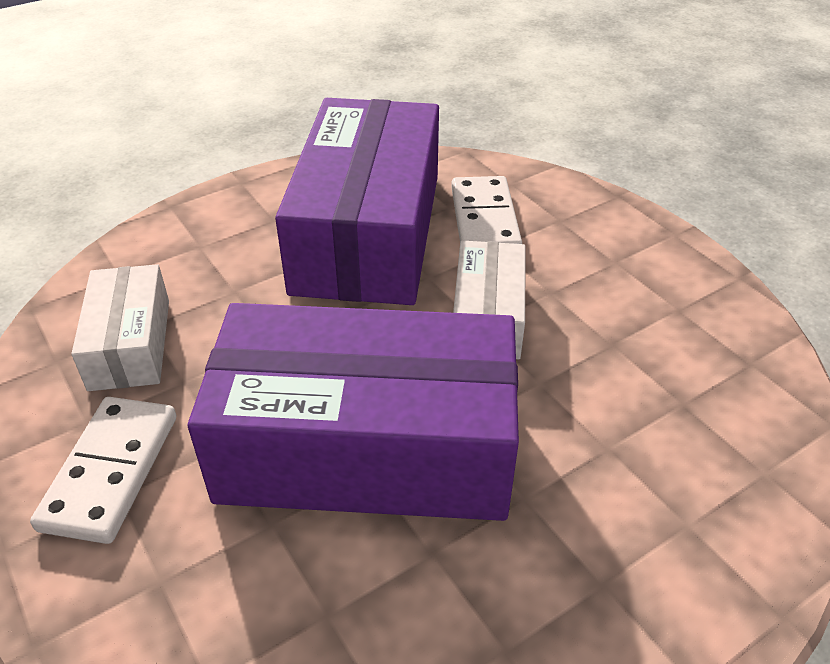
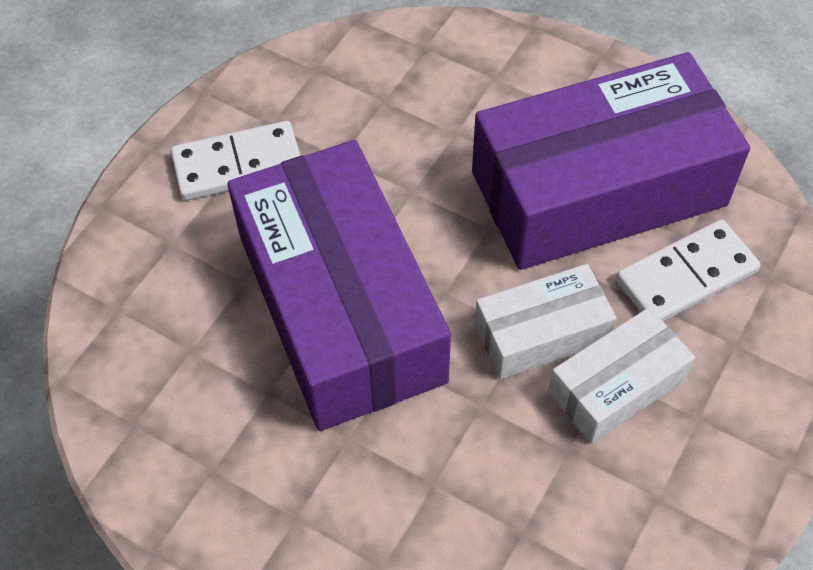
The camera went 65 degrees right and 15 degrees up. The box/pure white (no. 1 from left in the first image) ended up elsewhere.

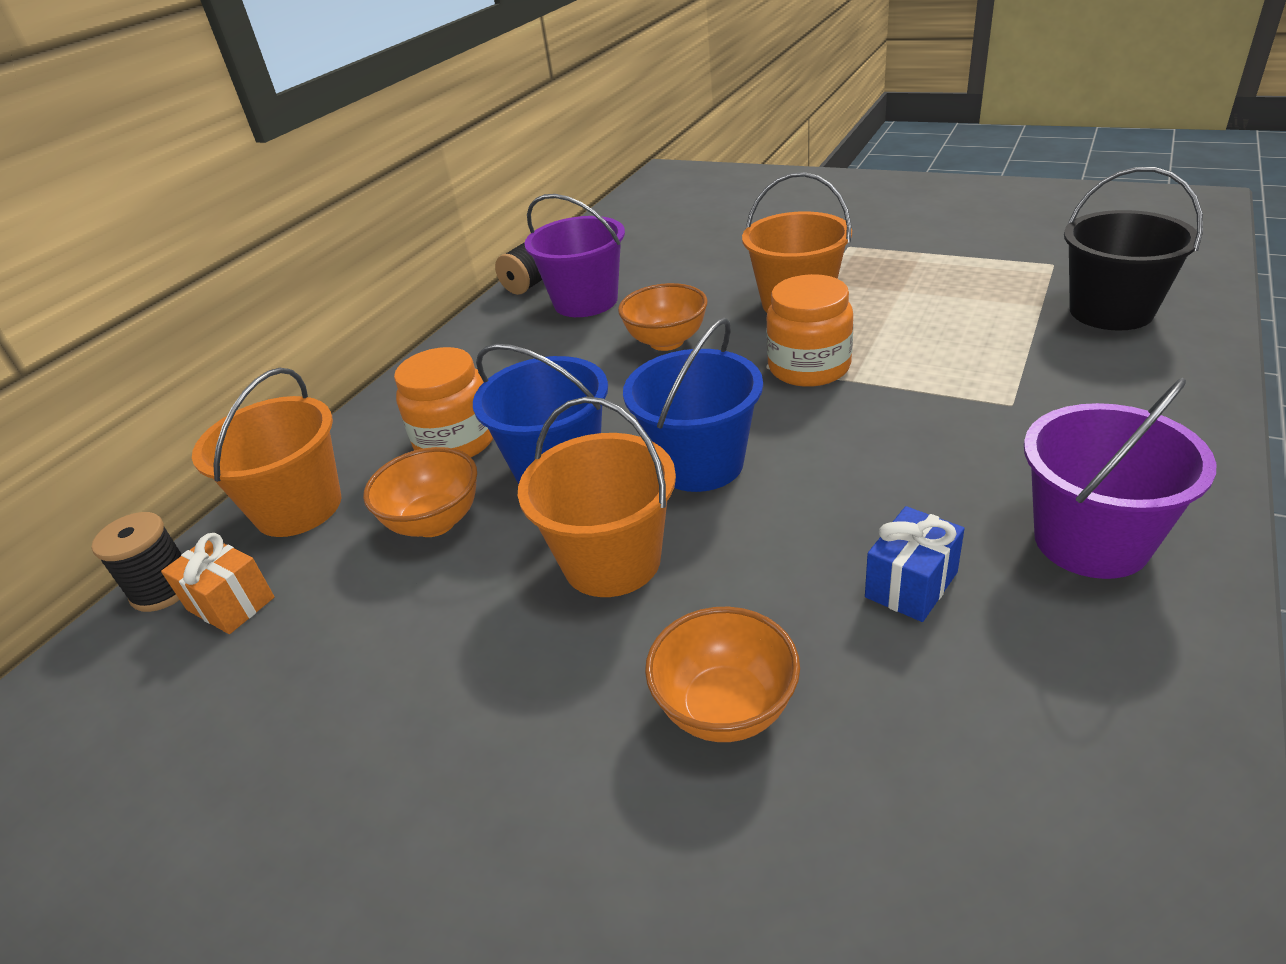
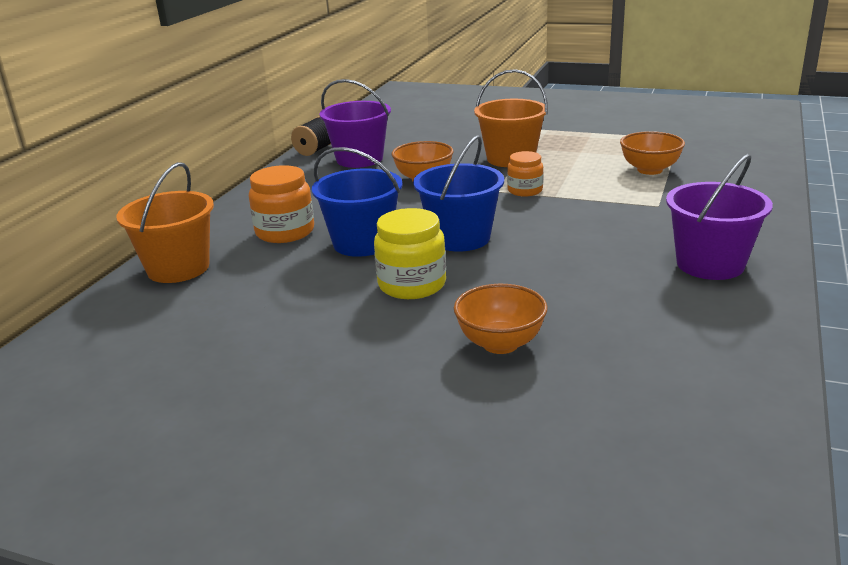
The camera went 10 degrees left and 10 degrees down. Where the sand bucket/orange-coloured (no. 2 from left) stood, the jam jar/yellow came to stand. The size of the jam jar/orange-coloured (no. 2 from left) changed by a factor of 0.64. The bowl/orange-coloured (no. 1 from left in the first image) ended up elsewhere. The second view lost the bobbin/jet-black (no. 1 from left). The second view lost the present/orange-coloured. The second view lost the present/royal blue. The second view lost the sand bucket/jet-black.

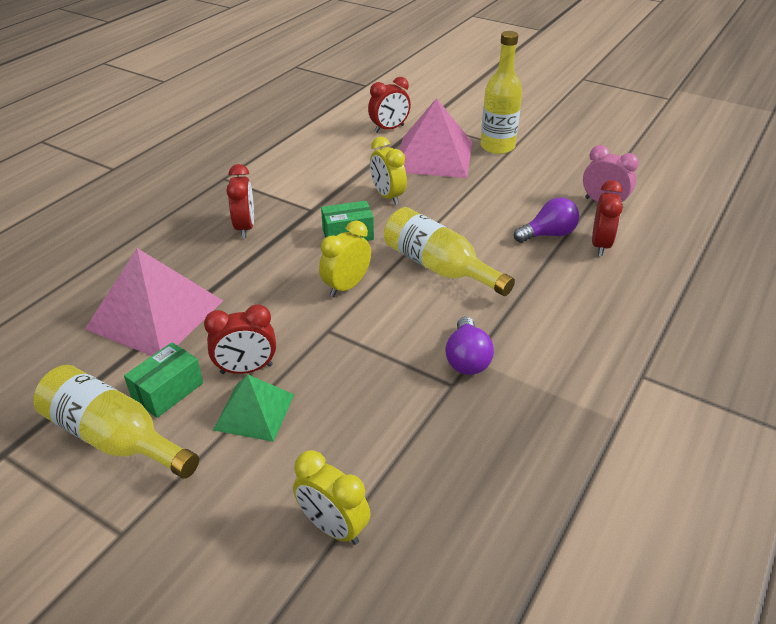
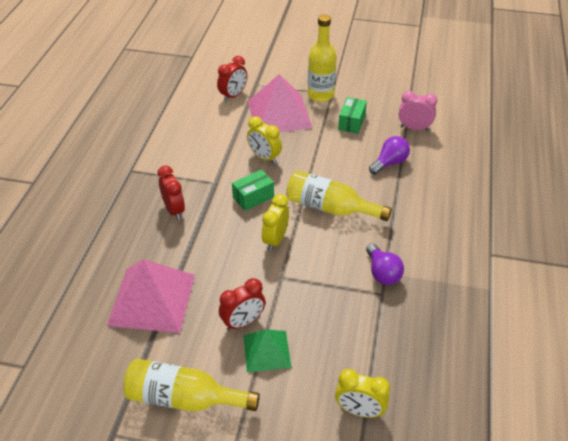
The camera went 20 degrees left and 5 degrees up. The box/leaf-green (no. 1 from left in the first image) ended up elsewhere. The second view lost the bedside clock/crimson (no. 4 from left).

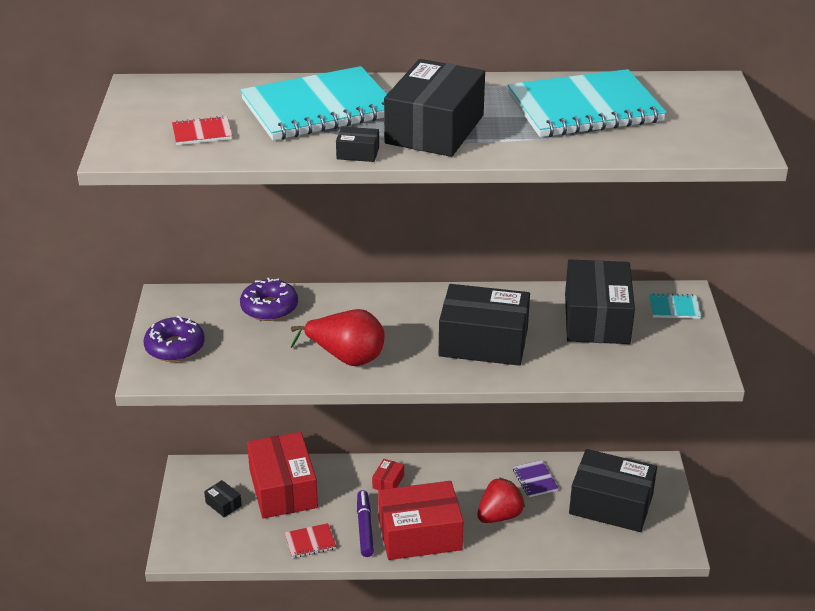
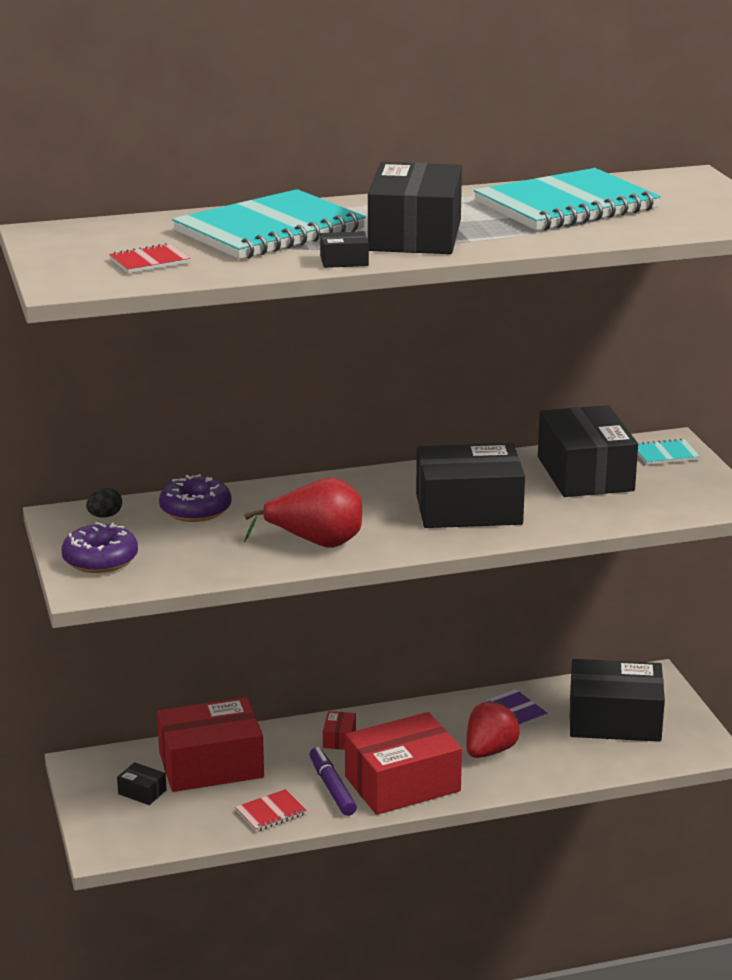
The camera went 15 degrees left and 10 degrees down. The second view gained the egg/jet-black. The box/crimson (no. 1 from left) ended up facing another way, 75 degrees counterclockwise from before.

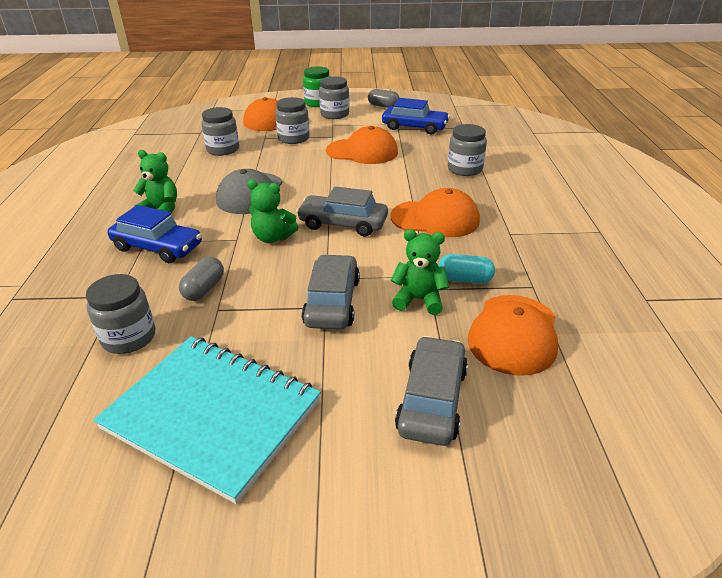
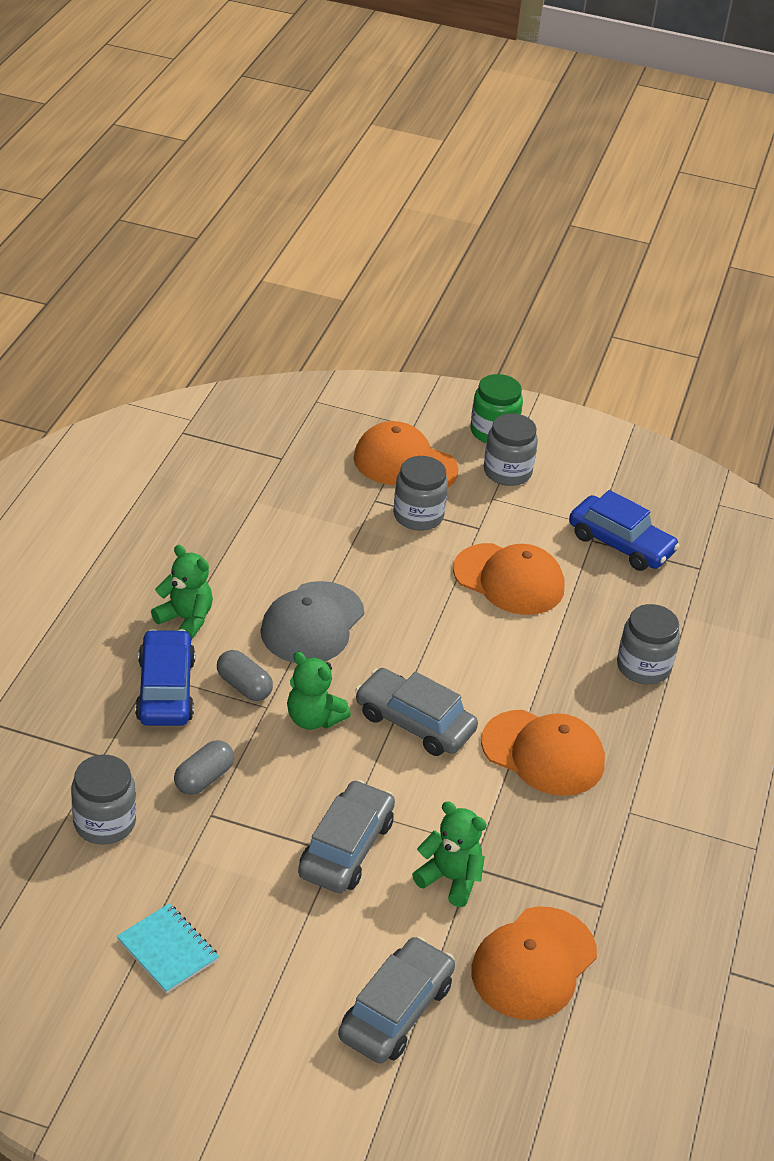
The camera went 15 degrees right and 5 degrees up. The size of the exercise book/teal changed by a factor of 0.45. The automobile/royal blue (no. 1 from left) ended up facing another way, 135 degrees counterclockwise from before. The capsule/grey (no. 2 from left) ended up elsewhere. The second view lost the jam jar/grey (no. 2 from left). The second view lost the capsule/teal.

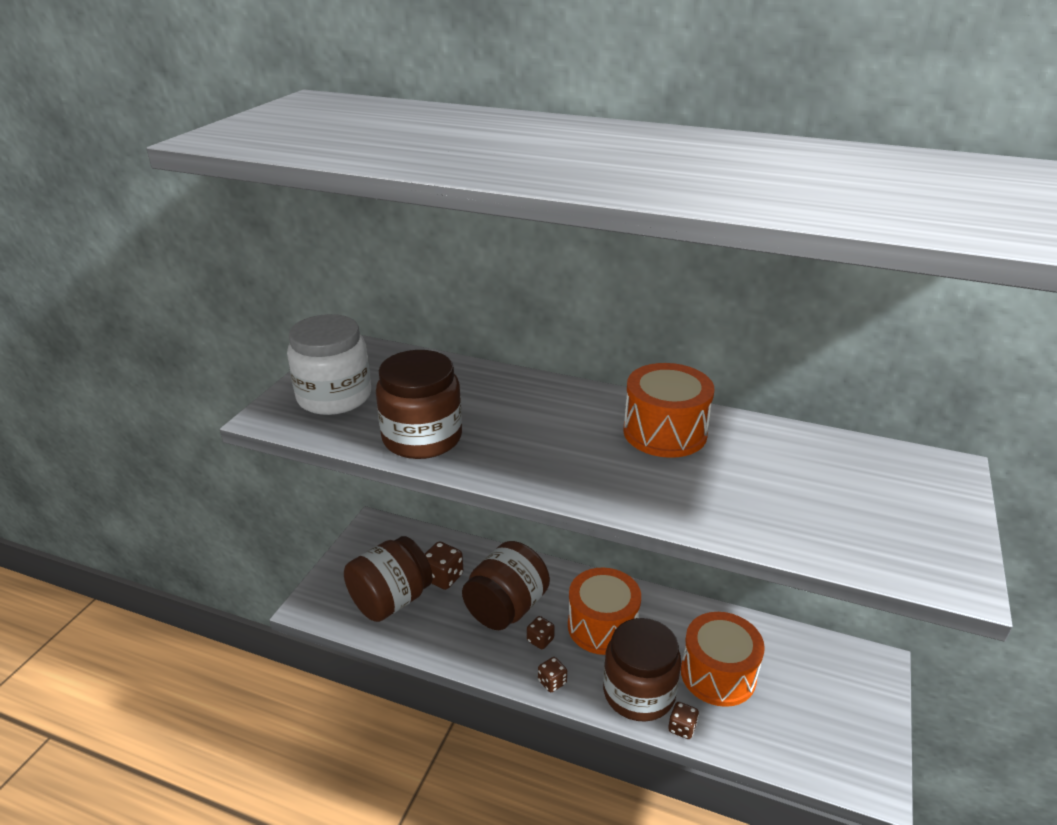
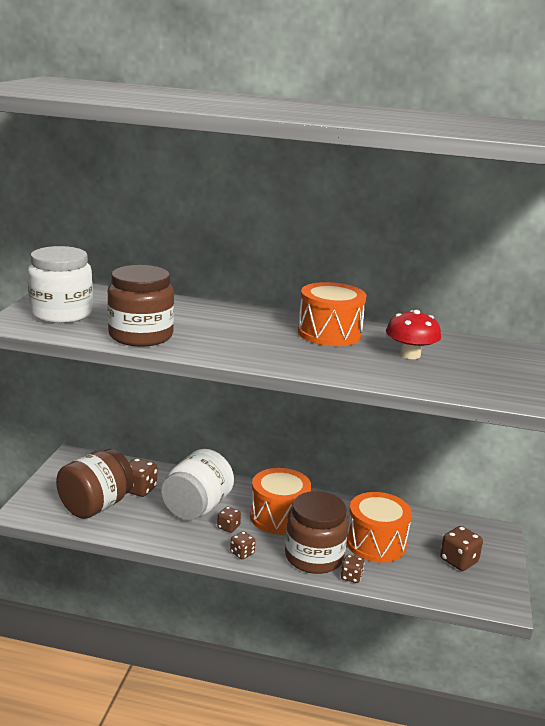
The camera went 10 degrees left and 10 degrees down. What was the jam jar/russet (no. 3 from left) turned into the jam jar/pure white (no. 2 from left). The second view gained the mushroom/crimson. The second view gained the game die/russet (no. 5 from left).

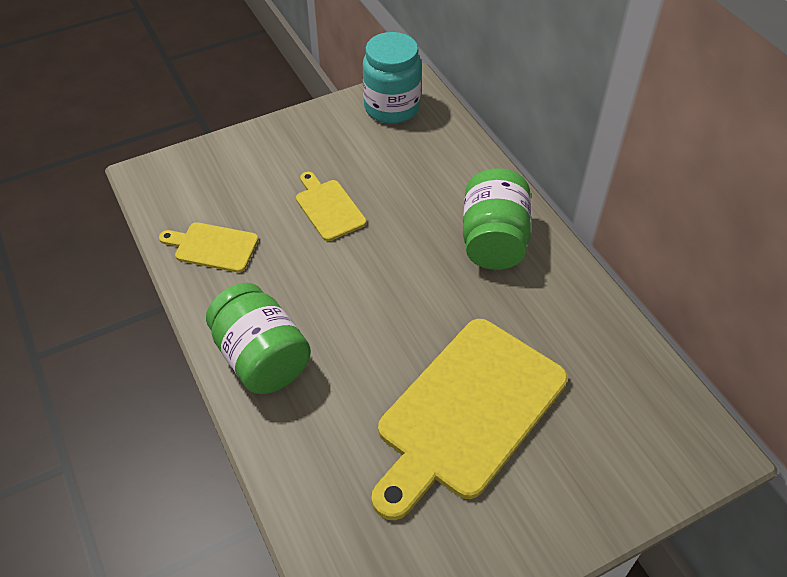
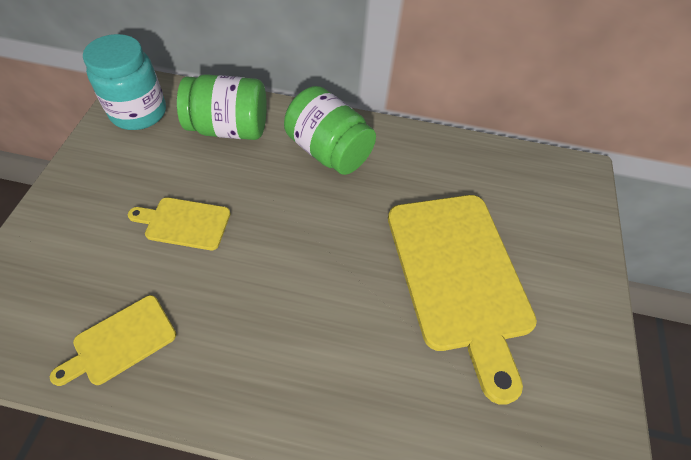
The camera went 55 degrees left and 5 degrees up. The jam jar/leaf-green (no. 1 from left) ended up elsewhere.

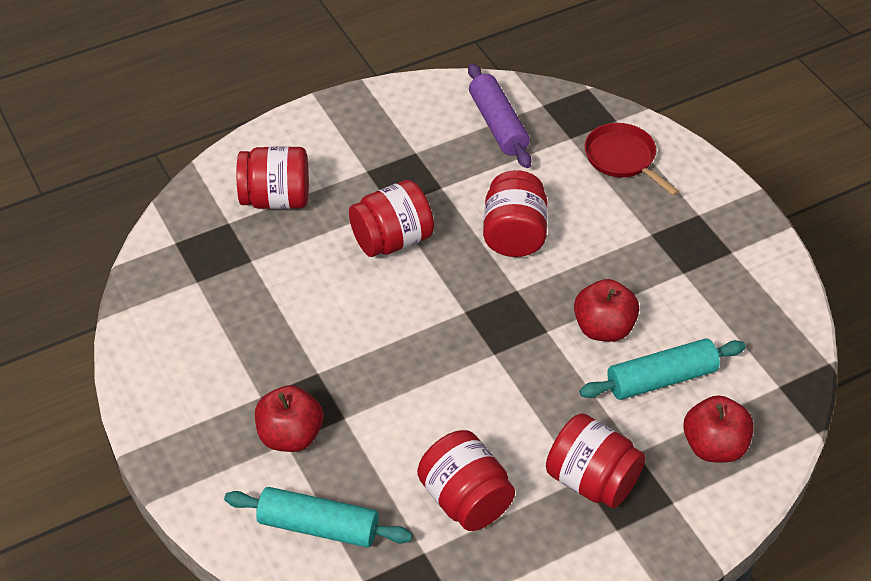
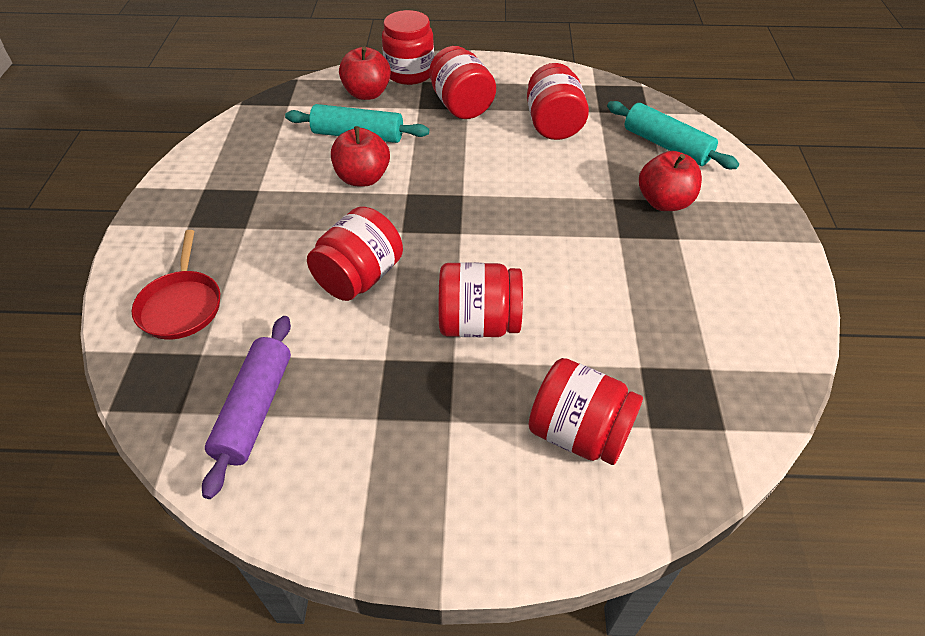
The camera went 150 degrees left and 0 degrees up. The second view gained the jam jar/crimson (no. 2 from left).

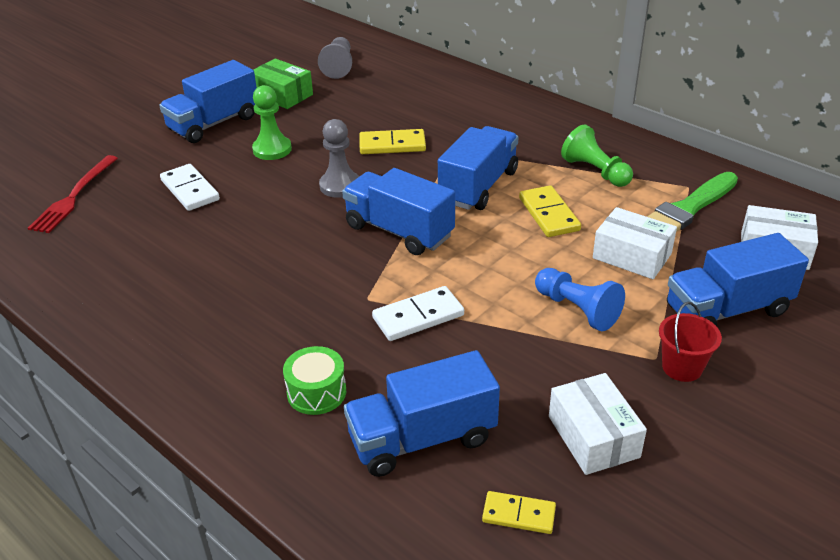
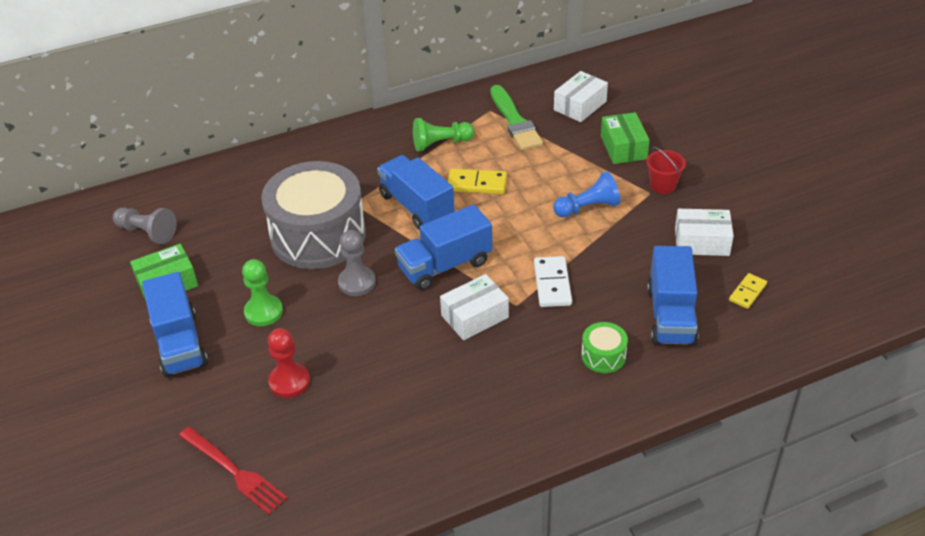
The camera went 65 degrees left and 5 degrees up. Where the domino/yellow (no. 1 from left) stood, the snare drum/grey came to stand. Where the domino/pure white (no. 1 from left) stood, the game pawn/crimson came to stand. The box/pure white (no. 2 from left in the first image) ended up elsewhere. Where the lorry/royal blue (no. 5 from left) stood, the box/leaf-green (no. 2 from left) came to stand.

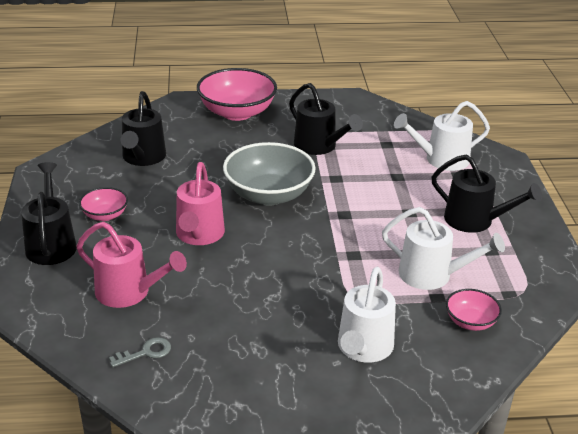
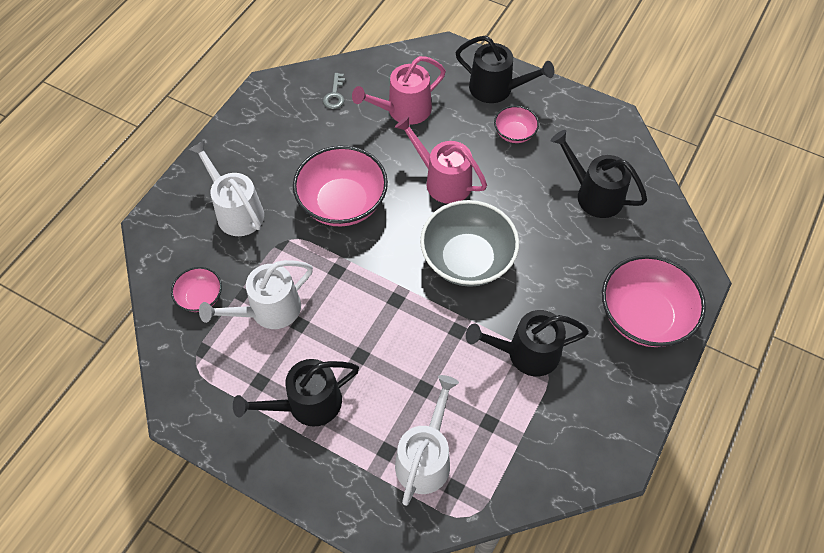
The camera went 125 degrees right and 25 degrees up. The second view gained the bowl/rose-pink (no. 2 from left).

